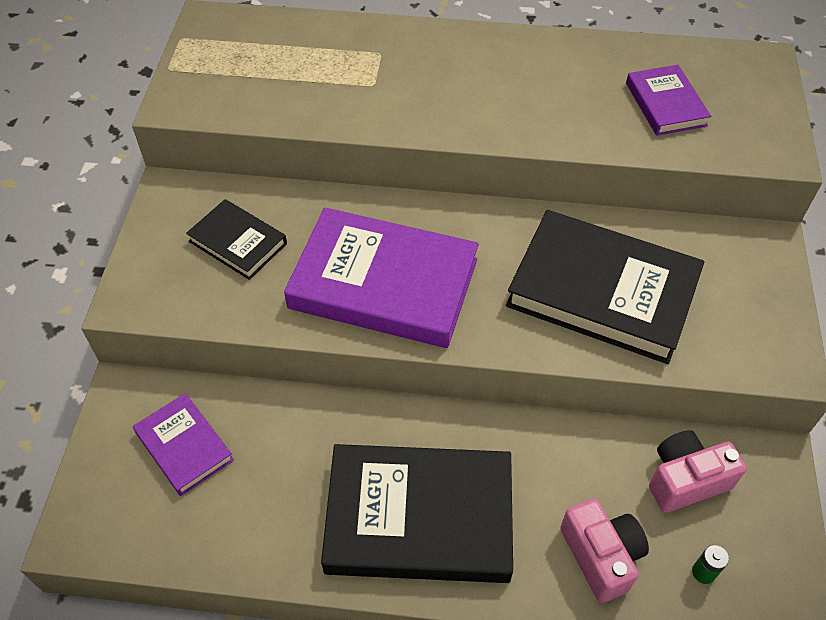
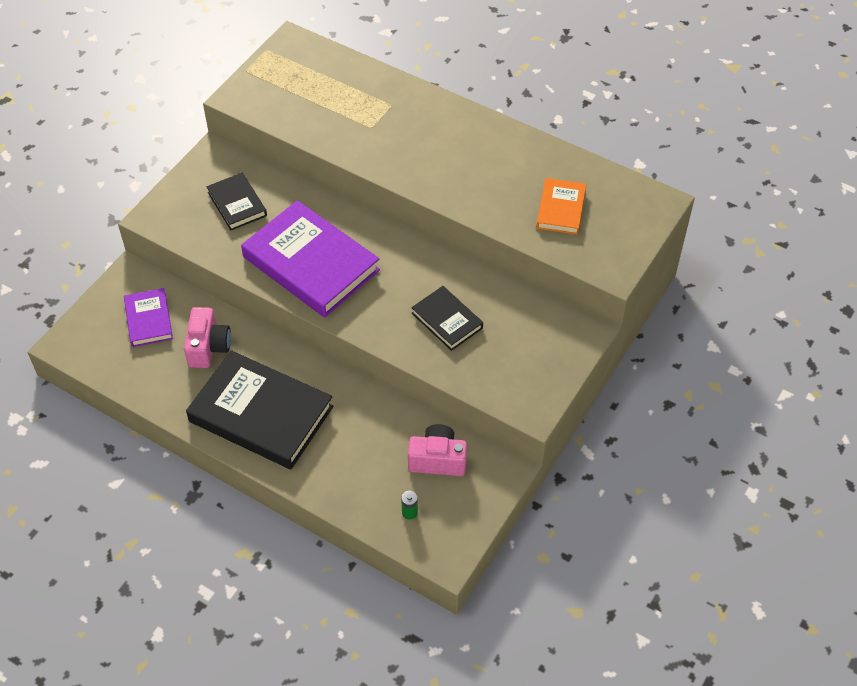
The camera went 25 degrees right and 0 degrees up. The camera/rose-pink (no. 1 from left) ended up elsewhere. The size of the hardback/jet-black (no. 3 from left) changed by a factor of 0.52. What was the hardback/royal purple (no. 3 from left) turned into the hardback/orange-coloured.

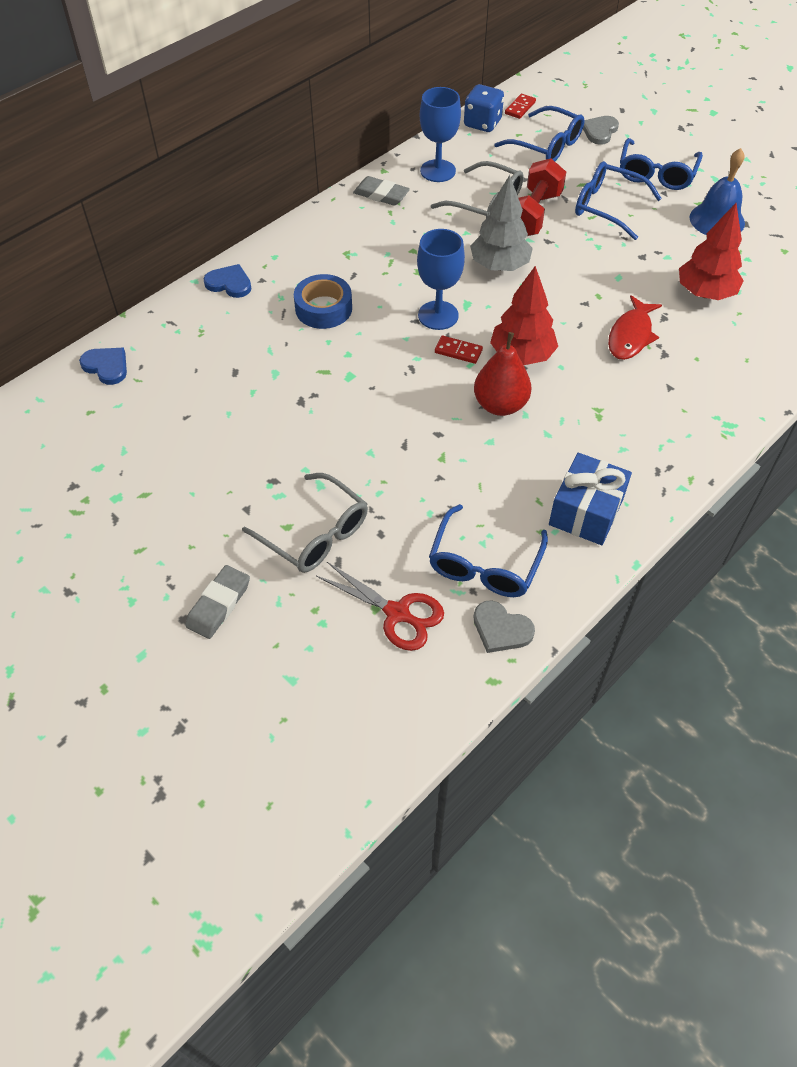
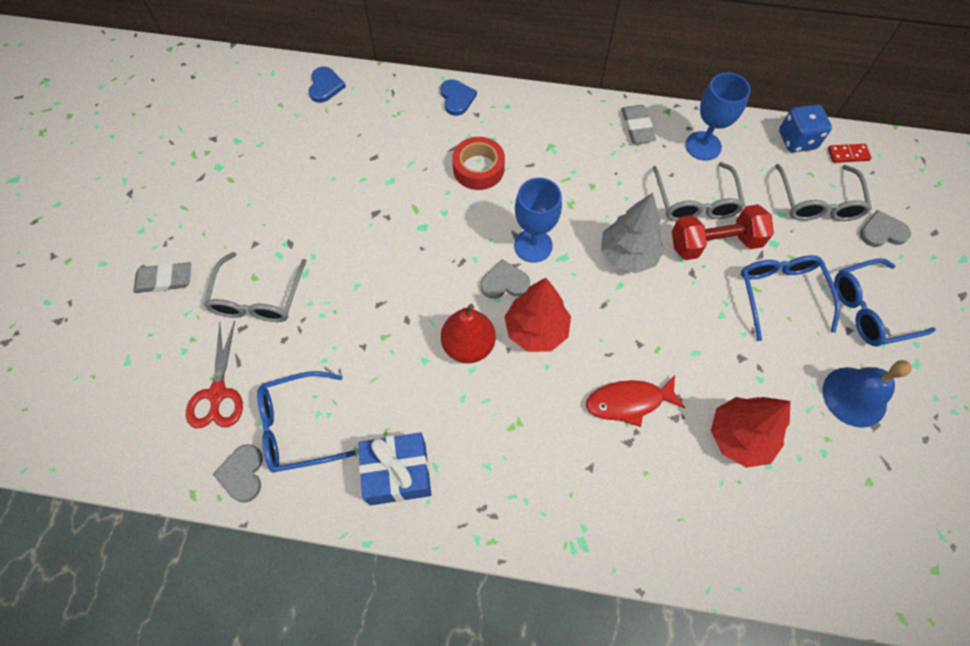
The camera went 55 degrees right and 10 degrees up. What was the sticky tape/royal blue turned into the sticky tape/crimson. Where the domino/crimson (no. 1 from left) stood, the heart/grey (no. 2 from left) came to stand. What was the eyeglasses/royal blue (no. 2 from left) turned into the eyeglasses/grey (no. 3 from left).

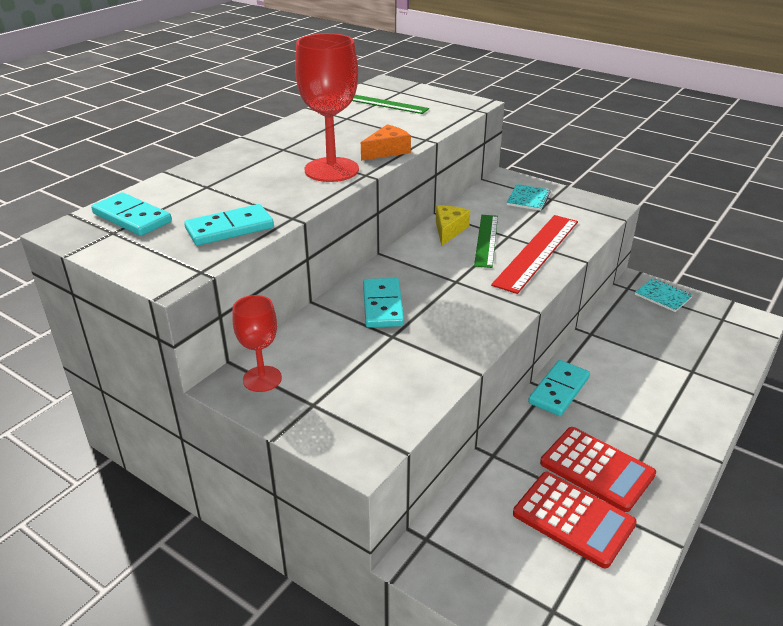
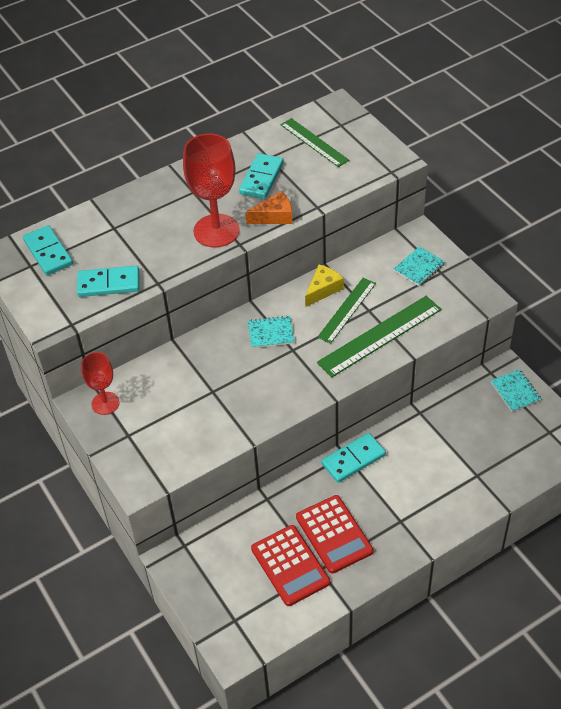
The camera went 25 degrees right and 15 degrees up. The domino/teal (no. 3 from left) ended up elsewhere. The second view gained the exercise book/teal (no. 1 from left). What was the straightedge/crimson turned into the straightedge/leaf-green (no. 3 from left).

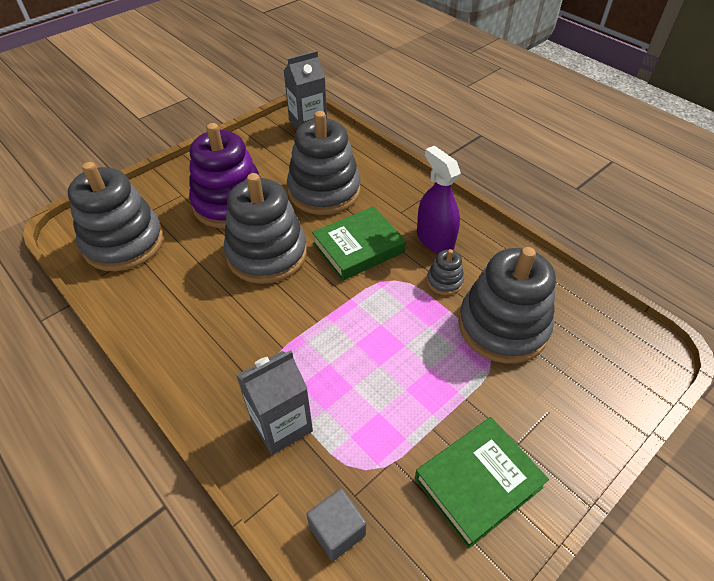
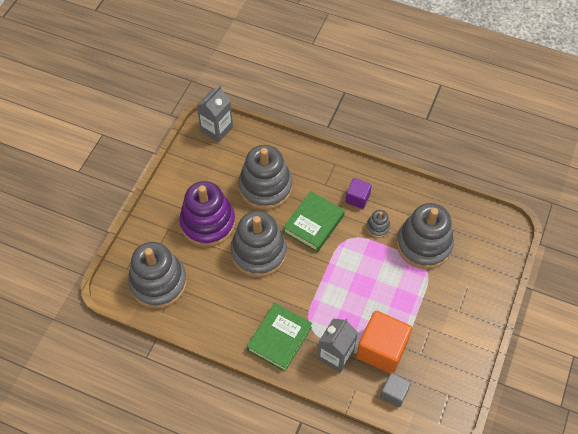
The camera went 25 degrees left and 10 degrees up. The hardback/leaf-green (no. 2 from left in the first image) ended up elsewhere. Where the sprayer/royal purple stood, the solid cube/royal purple came to stand. The second view gained the solid cube/orange-coloured.

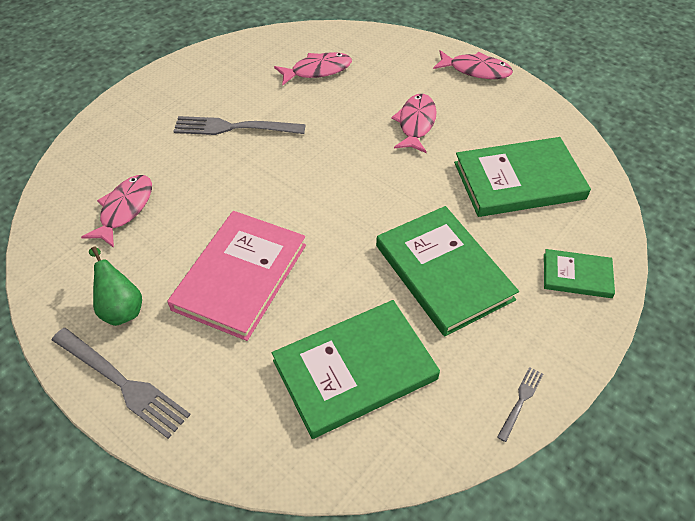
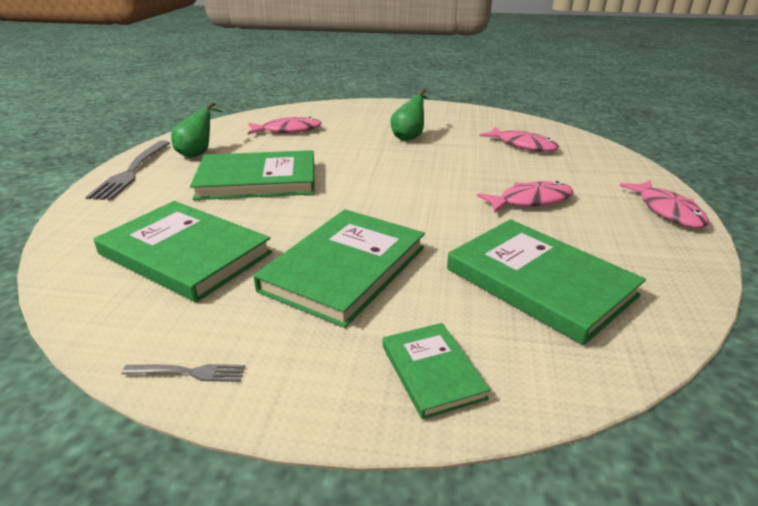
The camera went 60 degrees right and 20 degrees down. What was the hardback/rose-pink turned into the hardback/leaf-green (no. 2 from left). Where the dinner fork/grey (no. 2 from left) stood, the toy pear/leaf-green (no. 2 from left) came to stand.

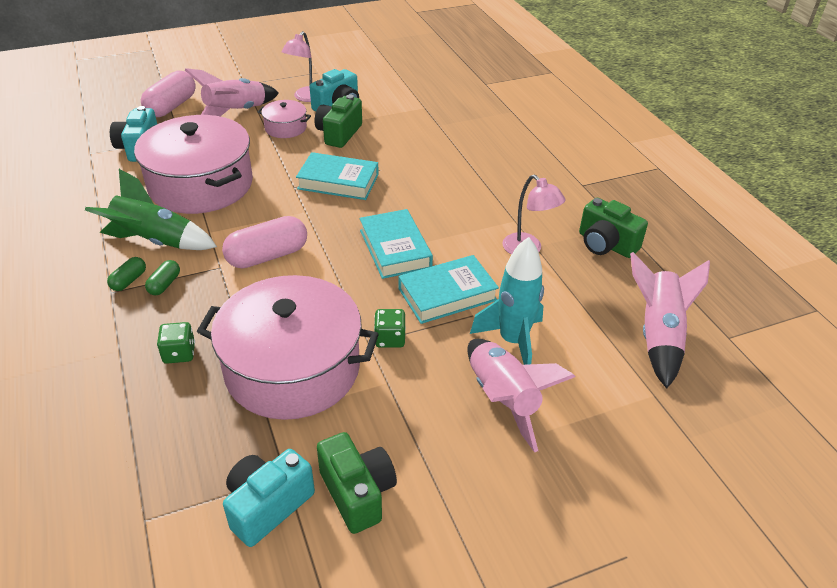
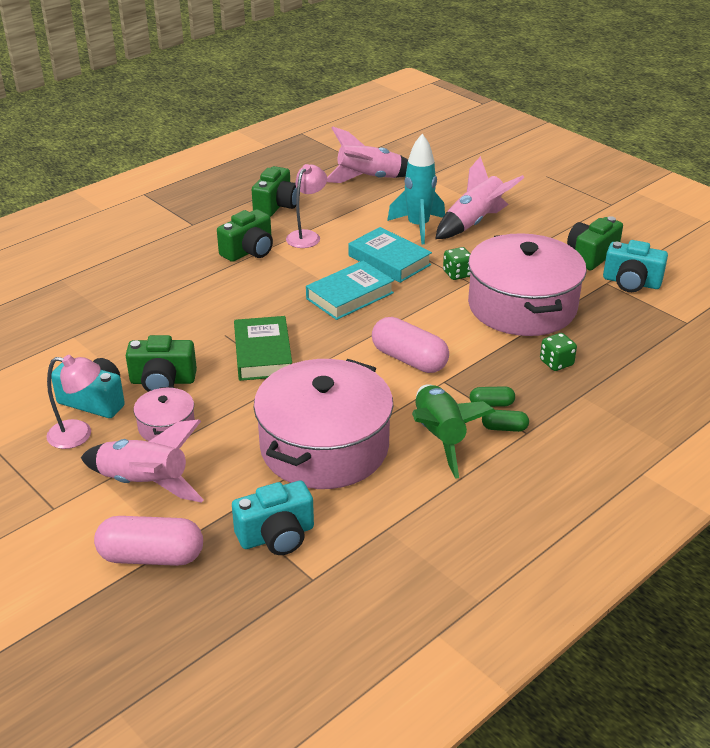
The camera went 110 degrees left and 5 degrees down. The second view gained the camera/leaf-green (no. 2 from left). What was the hardback/teal (no. 1 from left) turned into the hardback/leaf-green.

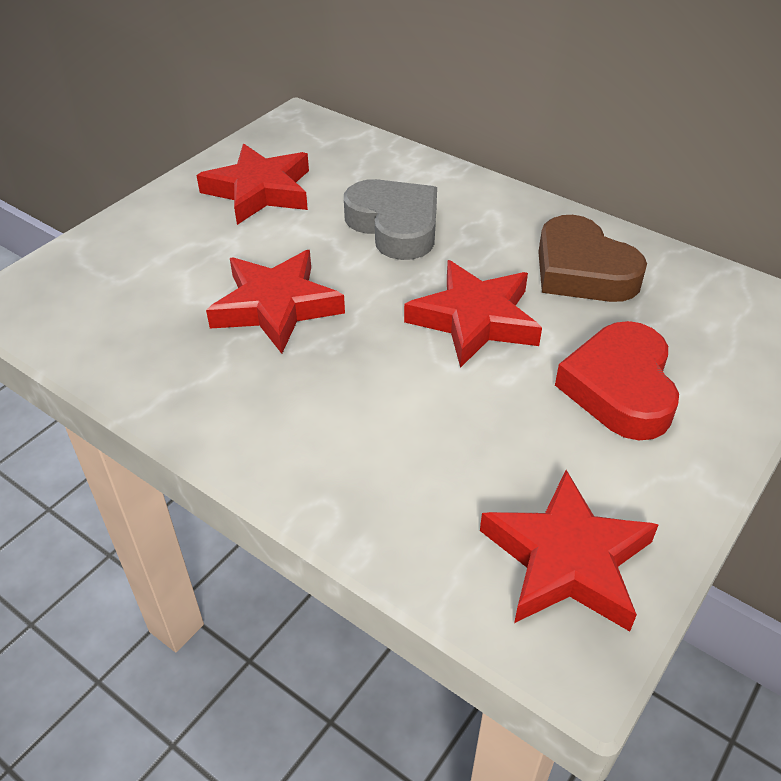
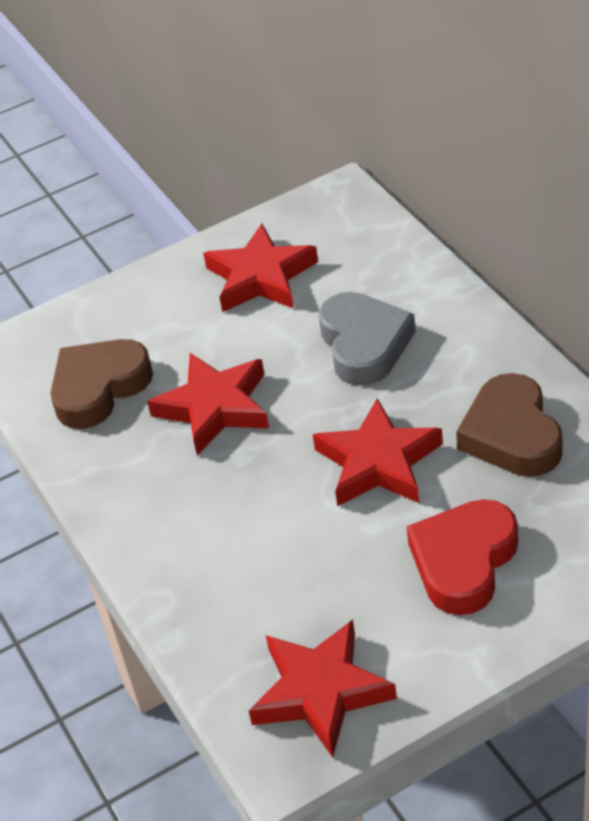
The camera went 30 degrees right and 0 degrees up. The second view gained the heart/russet (no. 1 from left).

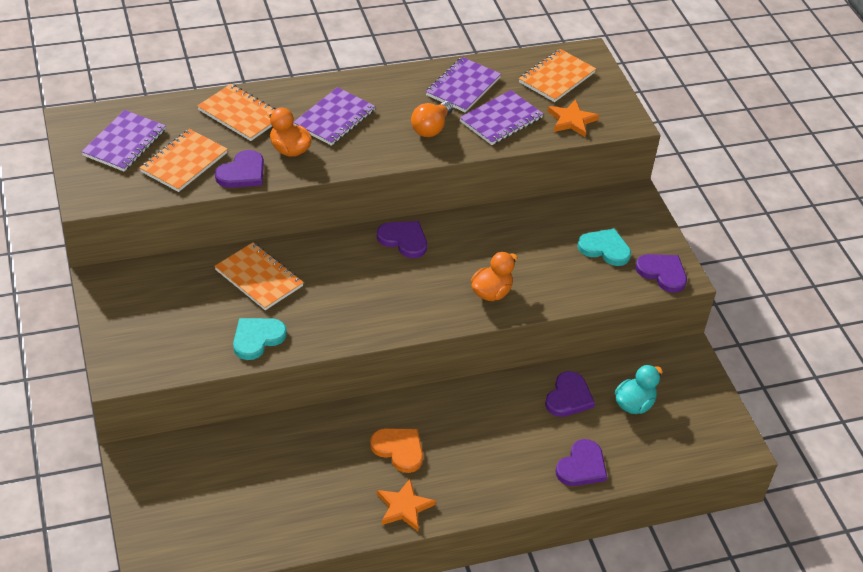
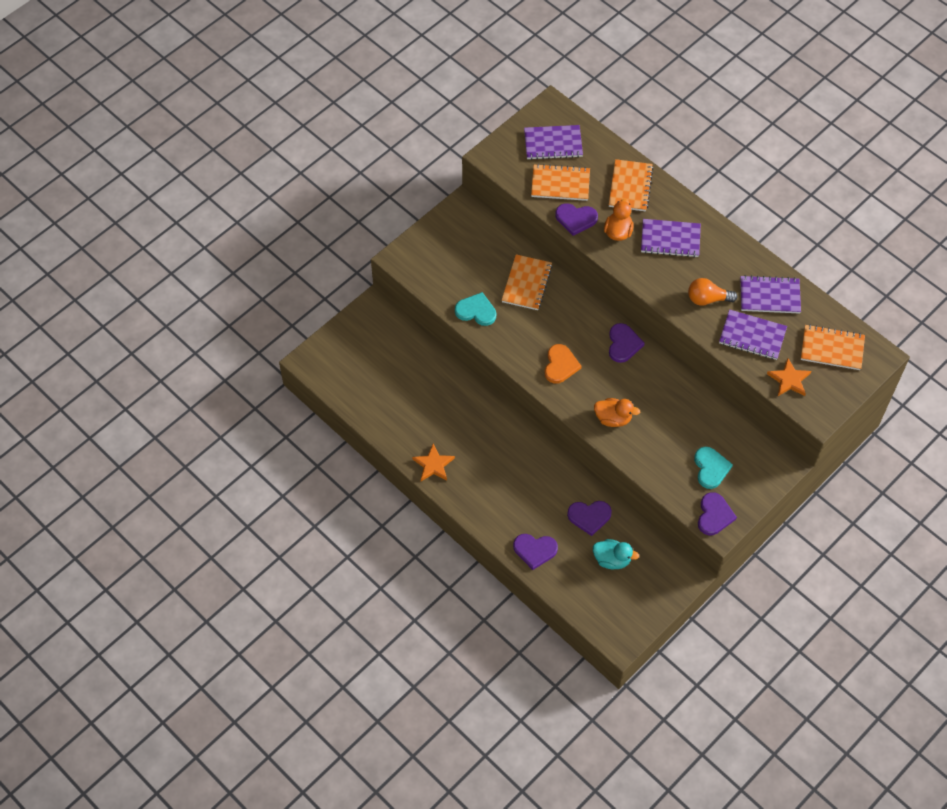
The camera went 65 degrees right and 15 degrees up. The heart/orange-coloured ended up elsewhere.

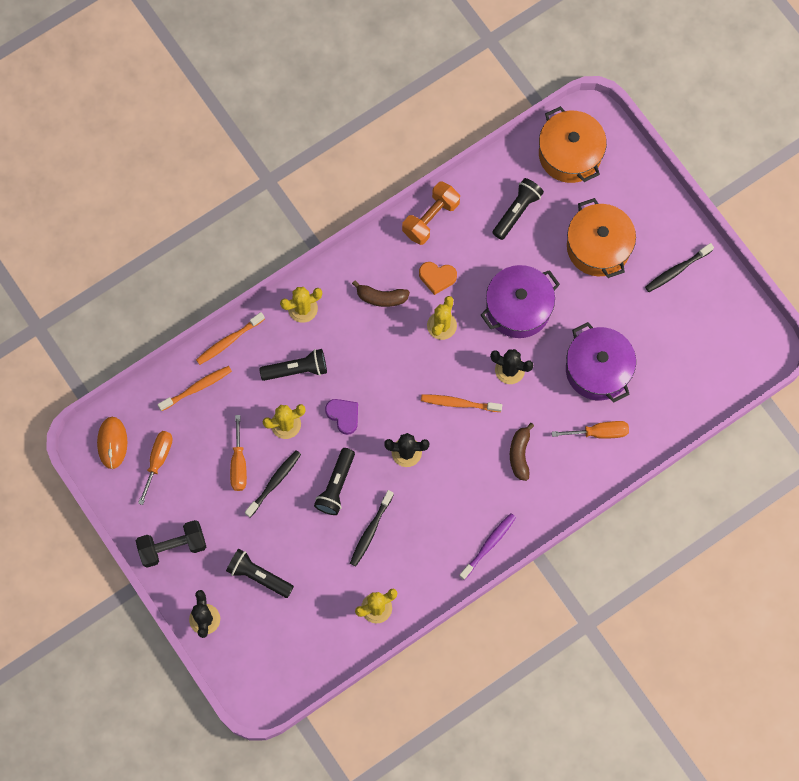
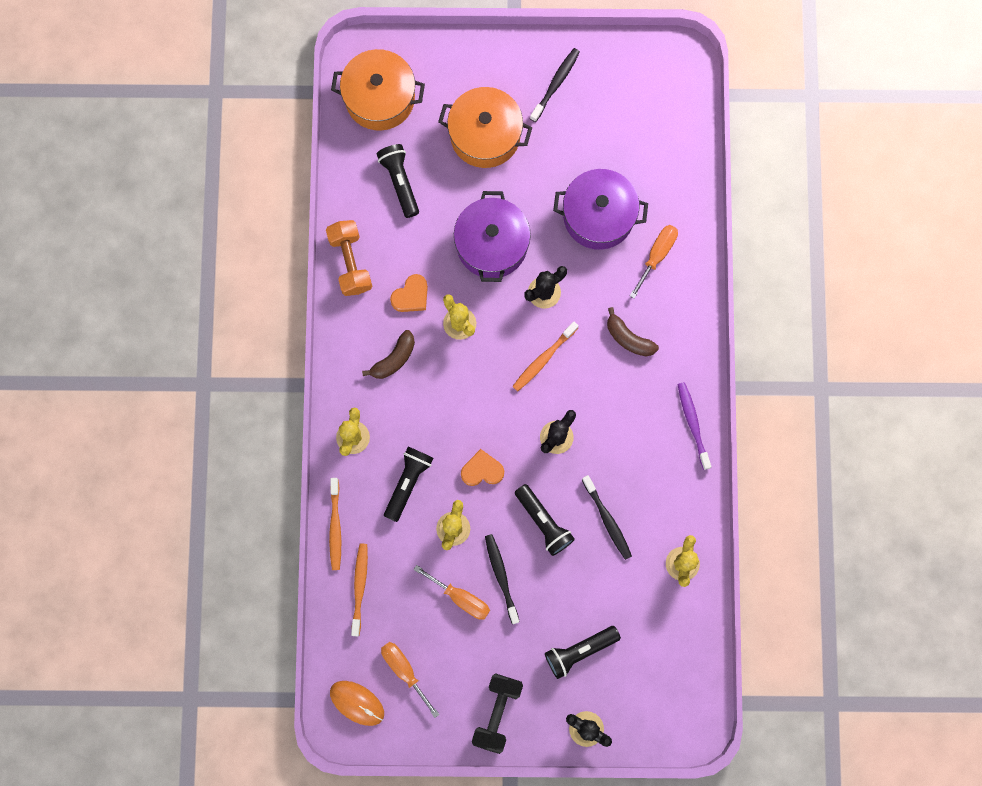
The camera went 55 degrees left and 5 degrees up. What was the heart/royal purple turned into the heart/orange-coloured (no. 2 from left). The toothbrush/jet-black (no. 3 from left in the first image) ended up facing another way, 150 degrees counterclockwise from before.

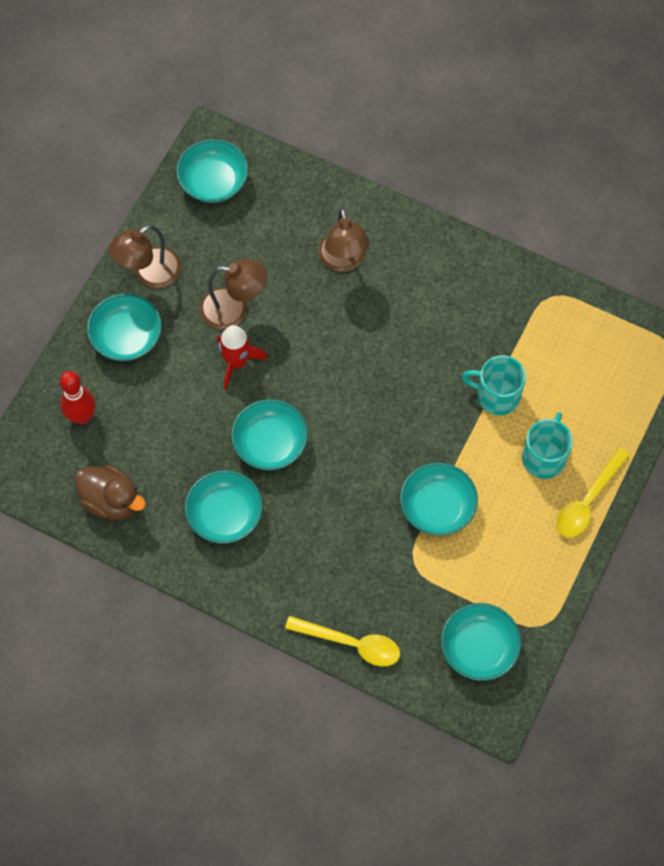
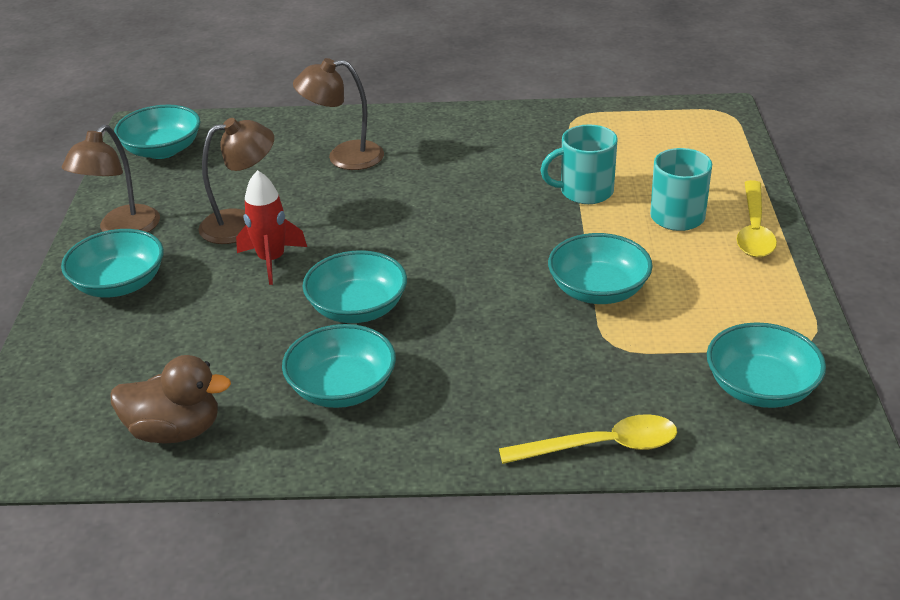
The camera went 25 degrees left and 30 degrees down. The reading lamp/russet (no. 3 from left) ended up facing another way, 120 degrees clockwise from before. The second view lost the skittle/crimson.

